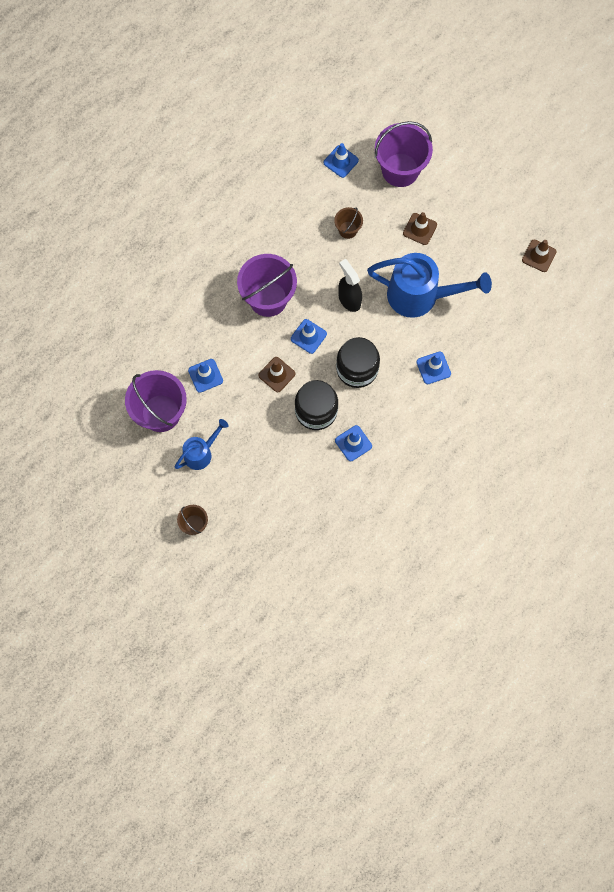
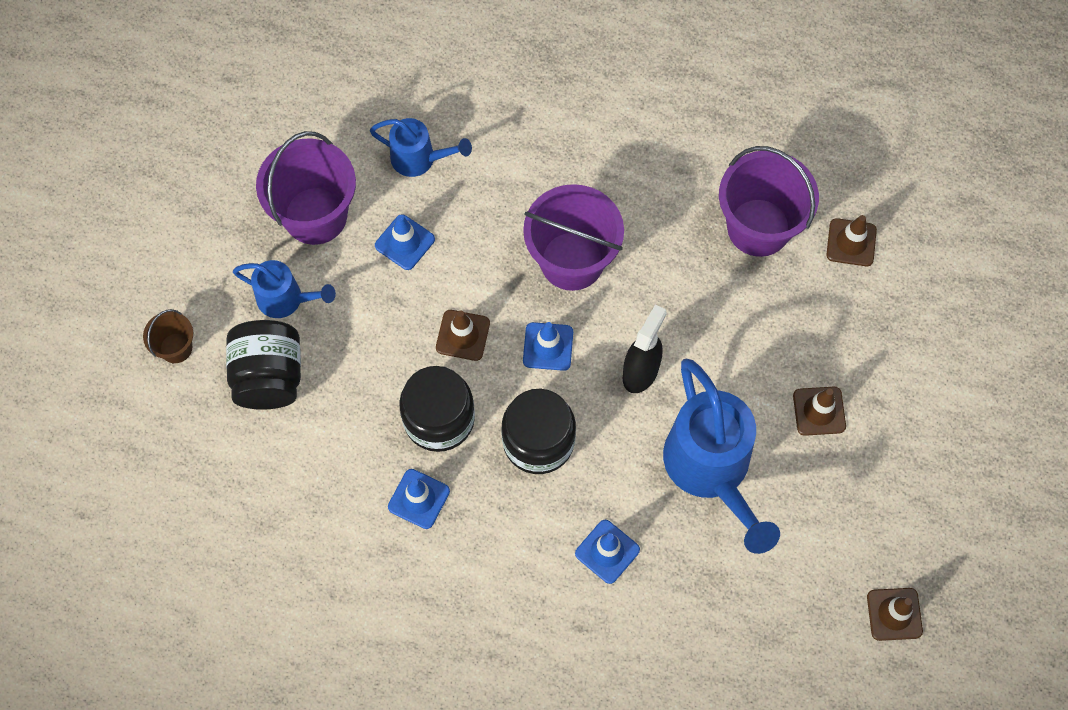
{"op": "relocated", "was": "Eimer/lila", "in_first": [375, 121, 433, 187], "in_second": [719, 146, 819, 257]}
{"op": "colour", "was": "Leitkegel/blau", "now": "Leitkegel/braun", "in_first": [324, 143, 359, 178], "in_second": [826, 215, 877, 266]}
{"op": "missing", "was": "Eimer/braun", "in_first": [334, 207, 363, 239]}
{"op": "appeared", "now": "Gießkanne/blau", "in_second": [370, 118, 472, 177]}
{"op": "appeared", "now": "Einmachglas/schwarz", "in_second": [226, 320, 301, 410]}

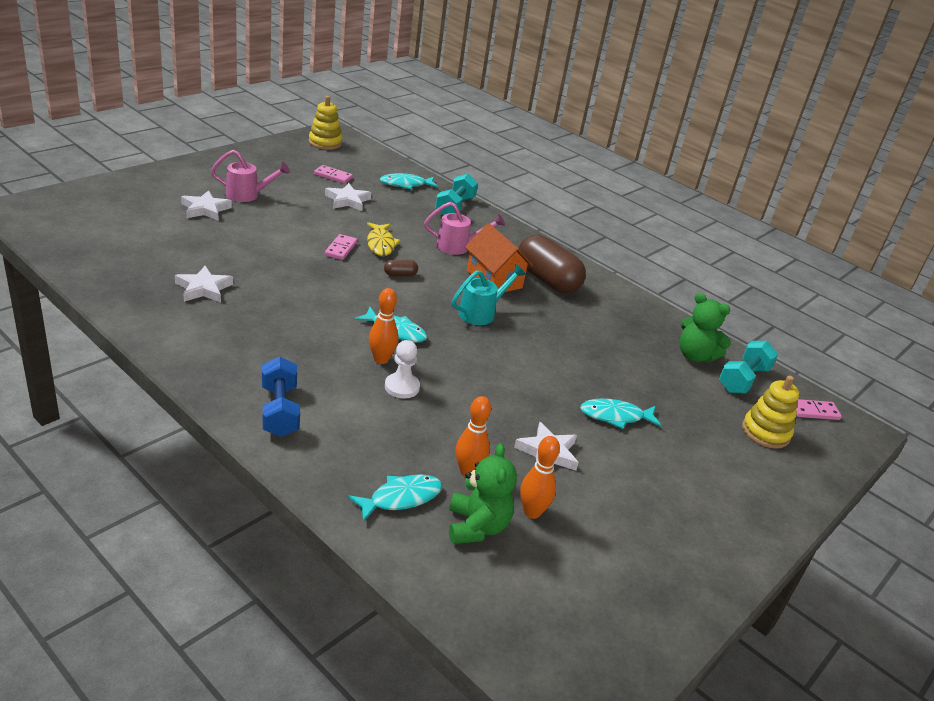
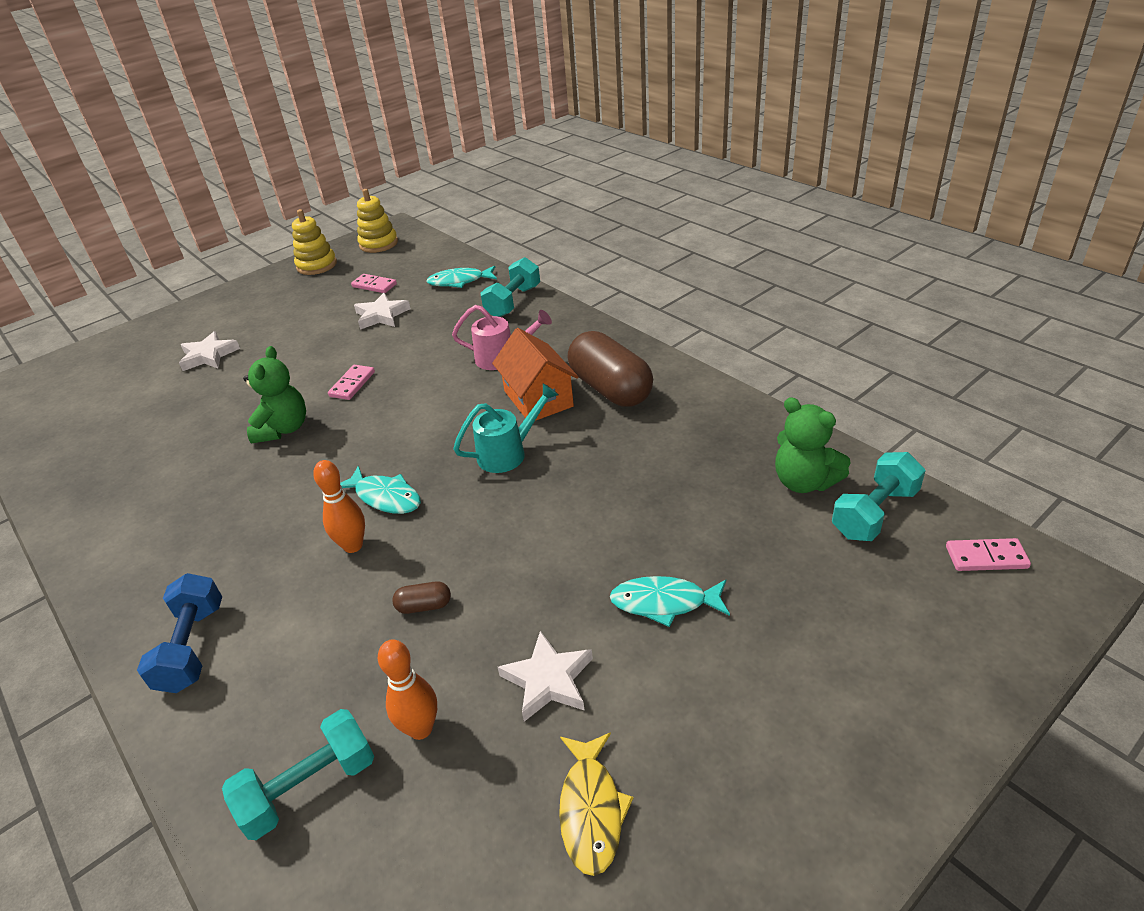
{"op": "missing", "was": "Gießkanne/rosa", "in_first": [211, 150, 290, 202]}
{"op": "relocated", "was": "Fisch/gelb", "in_first": [367, 222, 400, 256], "in_second": [559, 732, 633, 876]}
{"op": "relocated", "was": "Kapsel/braun", "in_first": [384, 260, 418, 276], "in_second": [392, 581, 451, 614]}
{"op": "missing", "was": "Stern/weiß", "in_first": [175, 266, 233, 302]}
{"op": "missing", "was": "Bauer/weiß", "in_first": [385, 340, 420, 399]}
{"op": "relocated", "was": "Stapelspielzeug/gelb", "in_first": [742, 375, 799, 449], "in_second": [292, 209, 337, 275]}
{"op": "missing", "was": "Bowlingkegel/orange", "in_first": [520, 436, 560, 519]}
{"op": "relocated", "was": "Teddybär/grün", "in_first": [449, 443, 517, 544], "in_second": [243, 346, 306, 444]}
{"op": "exchanged", "was": "Fisch/türkis", "now": "Hantel/türkis", "in_first": [348, 474, 442, 522], "in_second": [222, 709, 374, 840]}

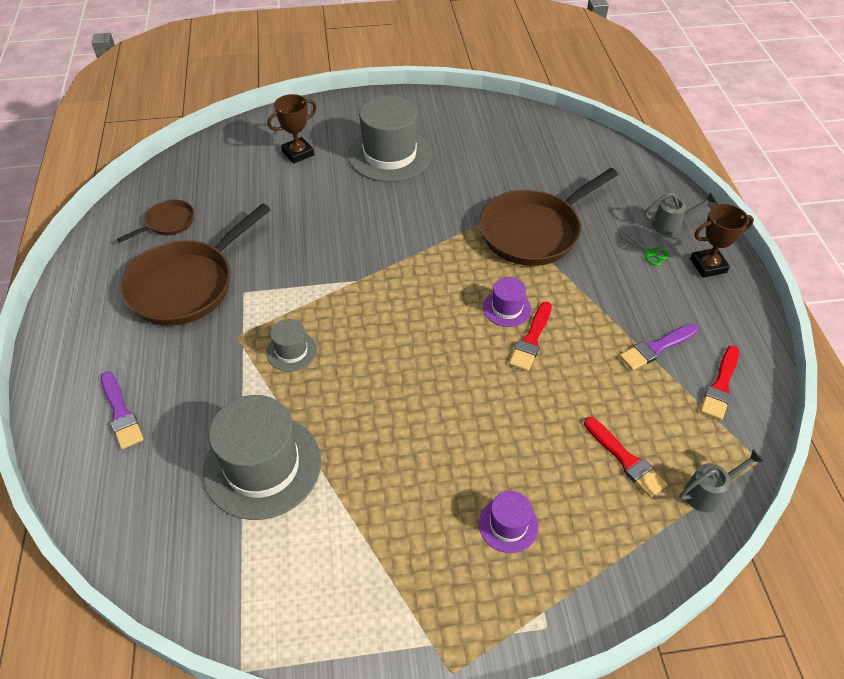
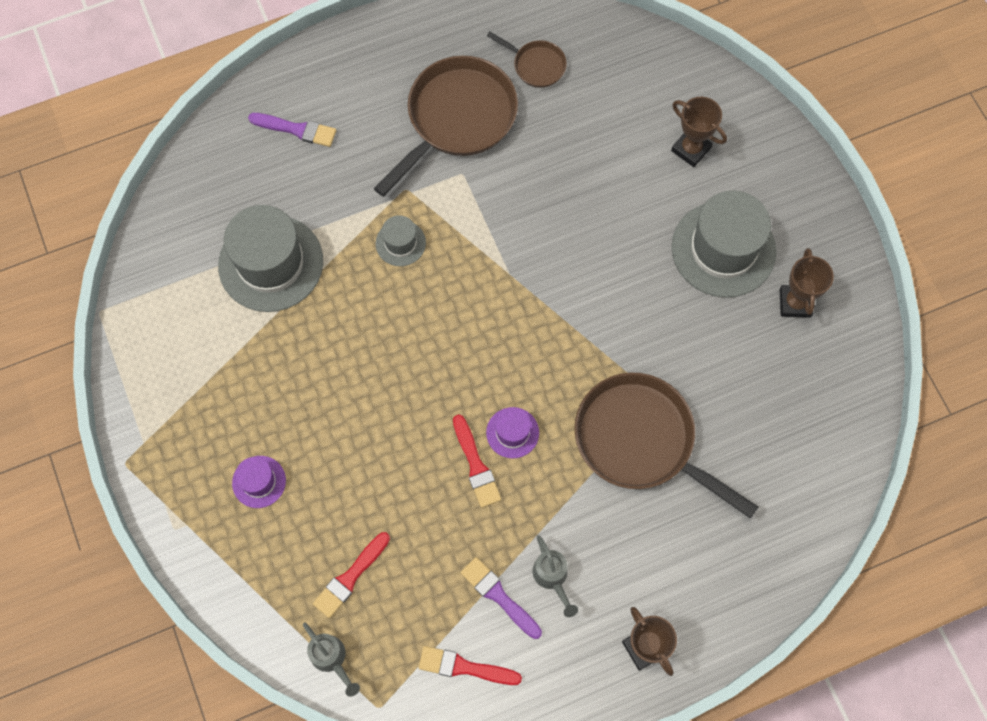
{"op": "relocated", "was": "Gießkanne/grau", "in_first": [644, 192, 716, 235], "in_second": [532, 535, 578, 617]}
{"op": "spun", "was": "Pfanne/braun", "in_first": [120, 203, 271, 326], "in_second": [374, 56, 518, 197], "clockwise": 105}
{"op": "missing", "was": "Schere/grün", "in_first": [620, 233, 669, 266]}
{"op": "spun", "was": "Pinsel/rot", "in_first": [509, 302, 552, 371], "in_second": [453, 414, 501, 508], "clockwise": -120}
{"op": "spun", "was": "Pinsel/lila", "in_first": [101, 371, 144, 449], "in_second": [248, 113, 336, 147], "clockwise": -120}
{"op": "appeared", "now": "Pokal/braun", "in_second": [780, 248, 834, 318]}

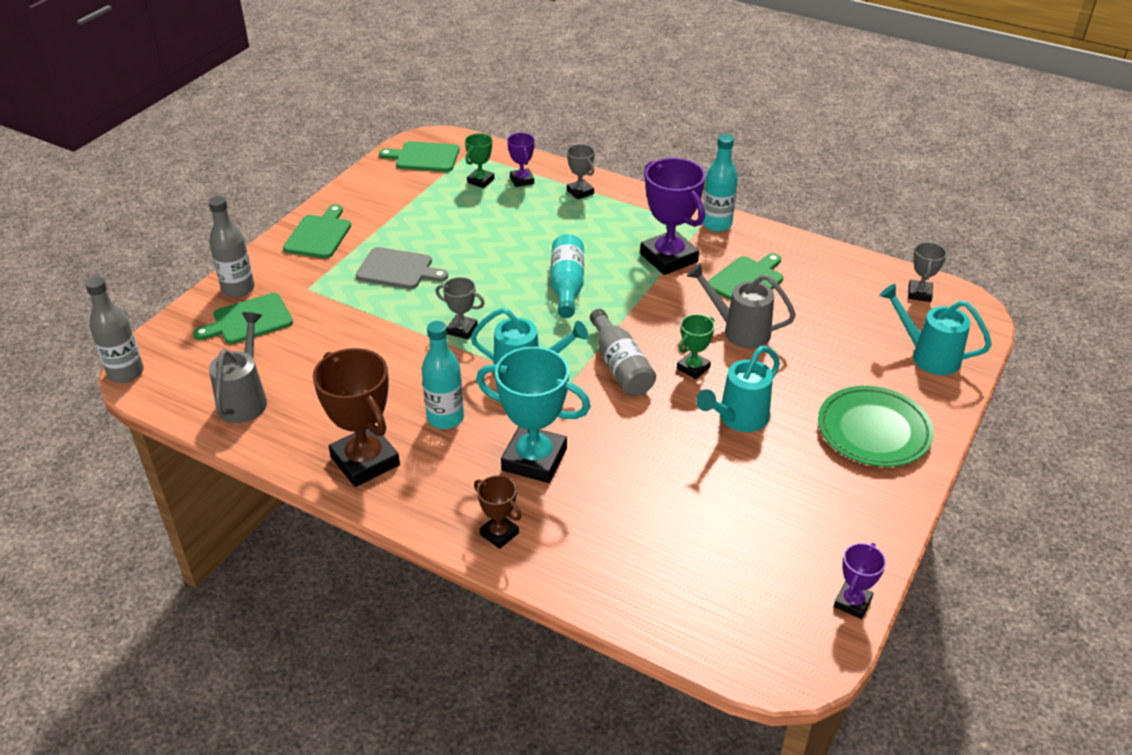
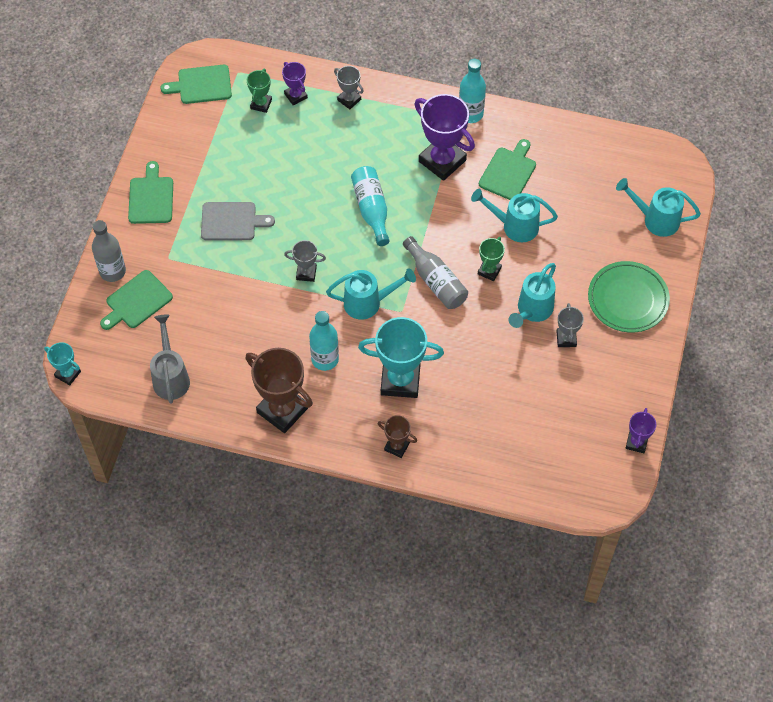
{"op": "relocated", "was": "Pokal/grau", "in_first": [908, 242, 947, 302], "in_second": [556, 303, 584, 347]}
{"op": "colour", "was": "Gießkanne/grau", "now": "Gießkanne/türkis", "in_first": [687, 263, 796, 348], "in_second": [471, 189, 558, 242]}
{"op": "exchanged", "was": "Flasche/grau", "now": "Pokal/türkis", "in_first": [85, 277, 144, 383], "in_second": [44, 342, 81, 386]}

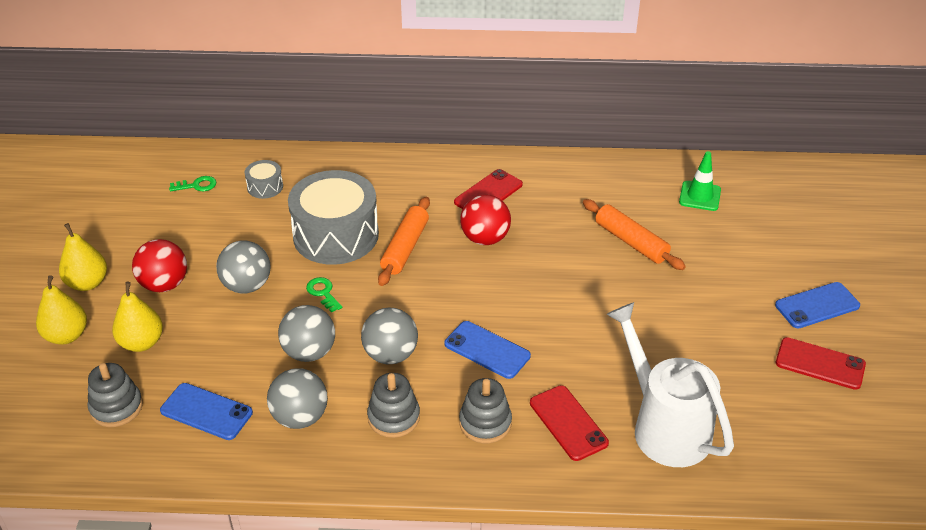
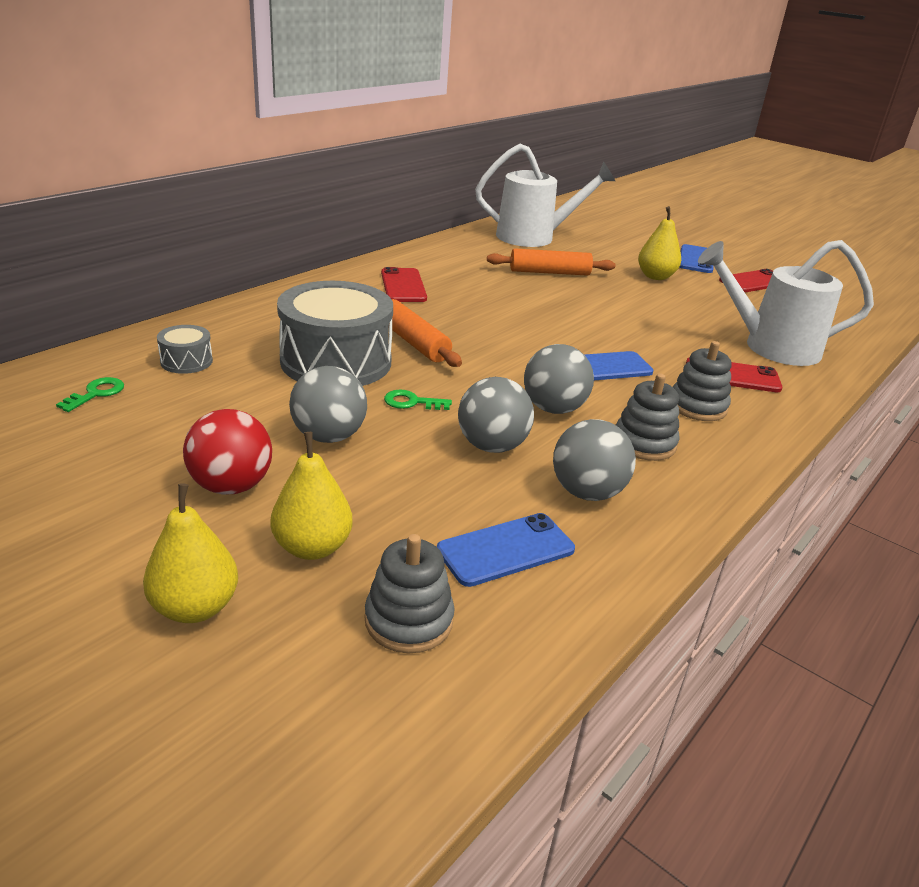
{"op": "exchanged", "was": "Leitkegel/grün", "now": "Gießkanne/weiß", "in_first": [679, 151, 721, 211], "in_second": [475, 144, 615, 247]}
{"op": "missing", "was": "Ball/rot", "in_first": [460, 194, 511, 245]}
{"op": "relocated", "was": "Birne/gelb", "in_first": [59, 223, 107, 291], "in_second": [638, 206, 681, 280]}

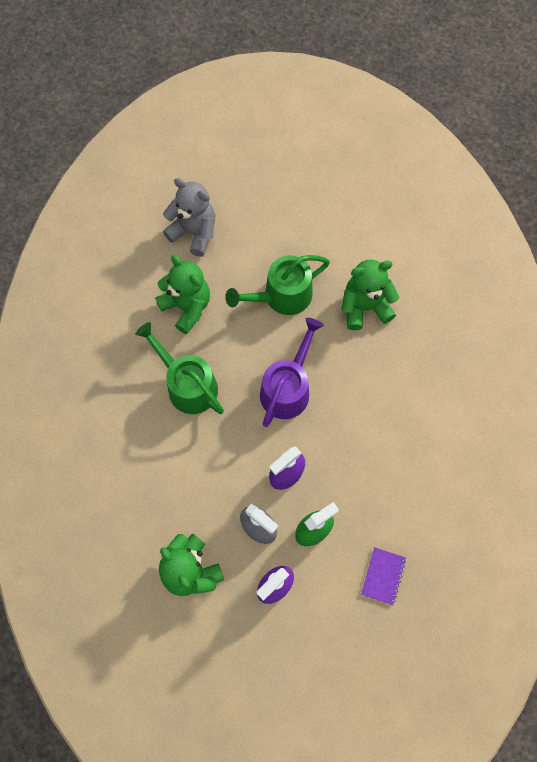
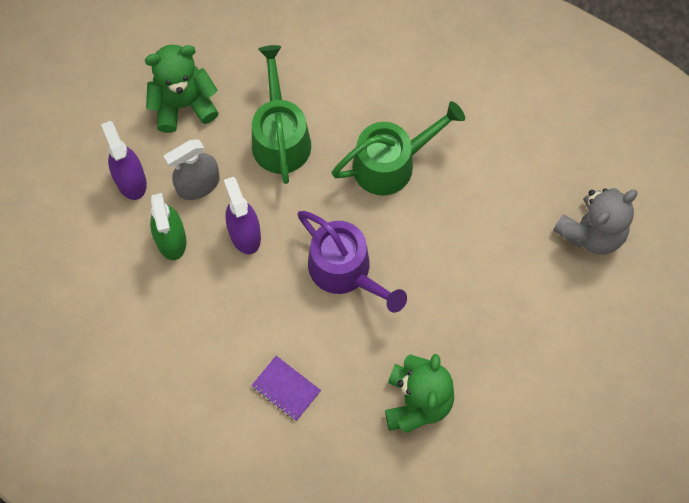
{"op": "missing", "was": "Teddybär/grün", "in_first": [155, 255, 210, 334]}
{"op": "relocated", "was": "Gießkanne/grün", "in_first": [225, 255, 330, 315], "in_second": [252, 45, 311, 184]}
{"op": "relocated", "was": "Notizbuch/lila", "in_first": [361, 547, 406, 605], "in_second": [251, 356, 321, 421]}

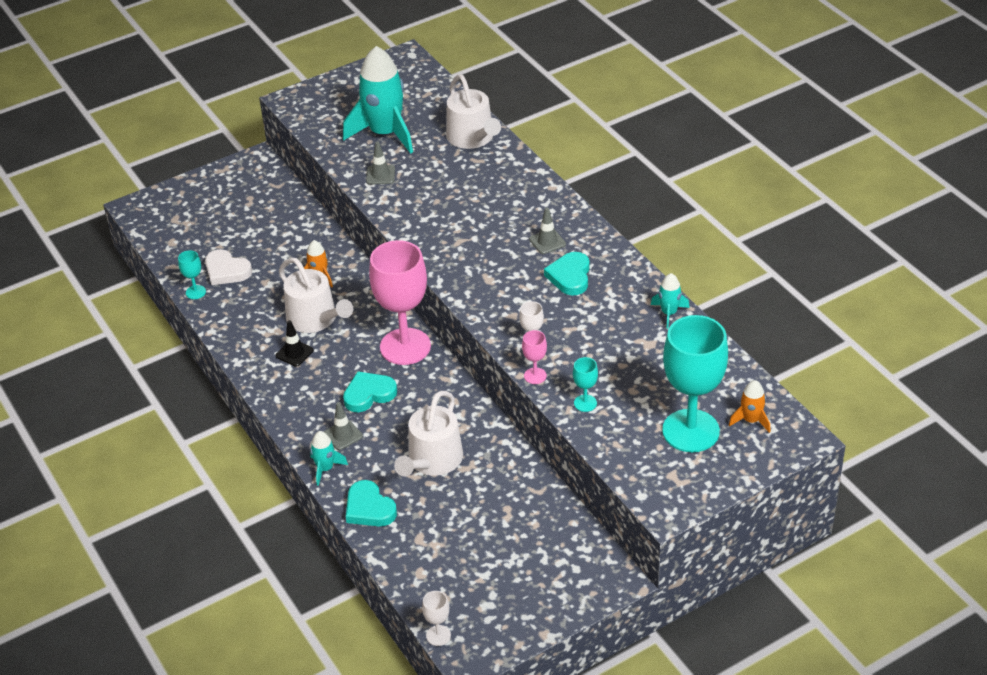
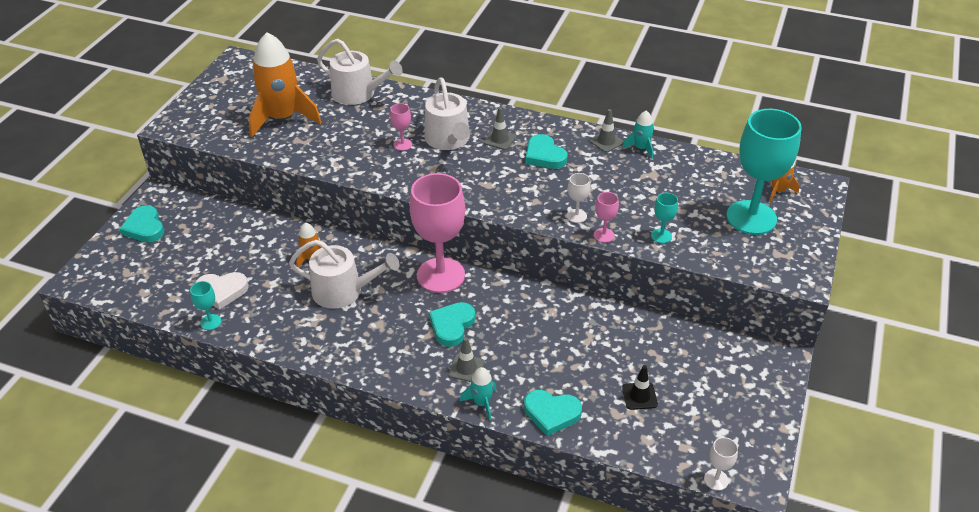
{"op": "colour", "was": "Rakete/türkis", "now": "Rakete/orange", "in_first": [343, 46, 413, 154], "in_second": [248, 32, 321, 137]}
{"op": "relocated", "was": "Leitkegel/grau", "in_first": [366, 141, 395, 185], "in_second": [589, 109, 624, 152]}
{"op": "relocated", "was": "Leitkegel/schwarz", "in_first": [275, 320, 314, 367], "in_second": [622, 365, 658, 410]}
{"op": "relocated", "was": "Gießkanne/weiß", "in_first": [394, 391, 463, 477], "in_second": [424, 77, 470, 150]}
{"op": "appeared", "now": "Kelch/rosa", "in_second": [390, 103, 412, 151]}
{"op": "appeared", "now": "Herz/türkis", "in_second": [120, 205, 164, 242]}

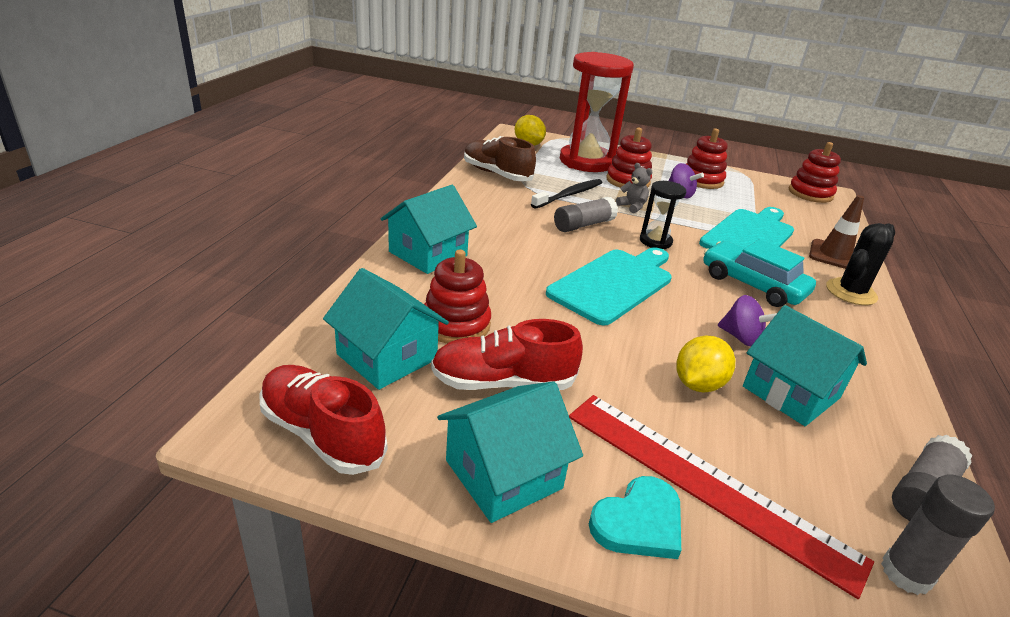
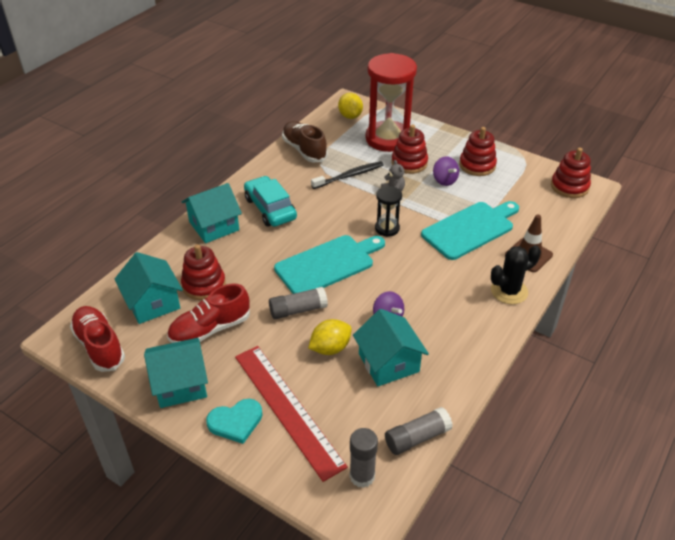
{"op": "relocated", "was": "Klebestift/grau", "in_first": [554, 197, 618, 232], "in_second": [269, 287, 328, 319]}
{"op": "relocated", "was": "Auto/türkis", "in_first": [703, 239, 816, 307], "in_second": [244, 176, 297, 227]}
{"op": "spun", "was": "Schuh/rot", "in_first": [431, 319, 583, 390], "in_second": [167, 284, 250, 343], "clockwise": -45}

